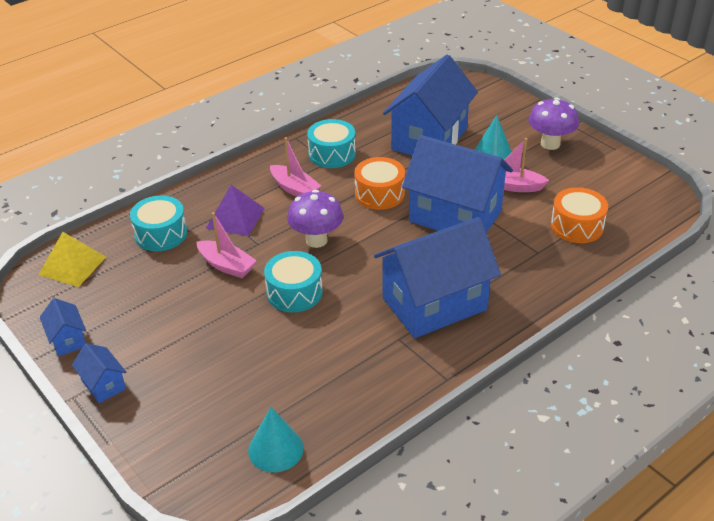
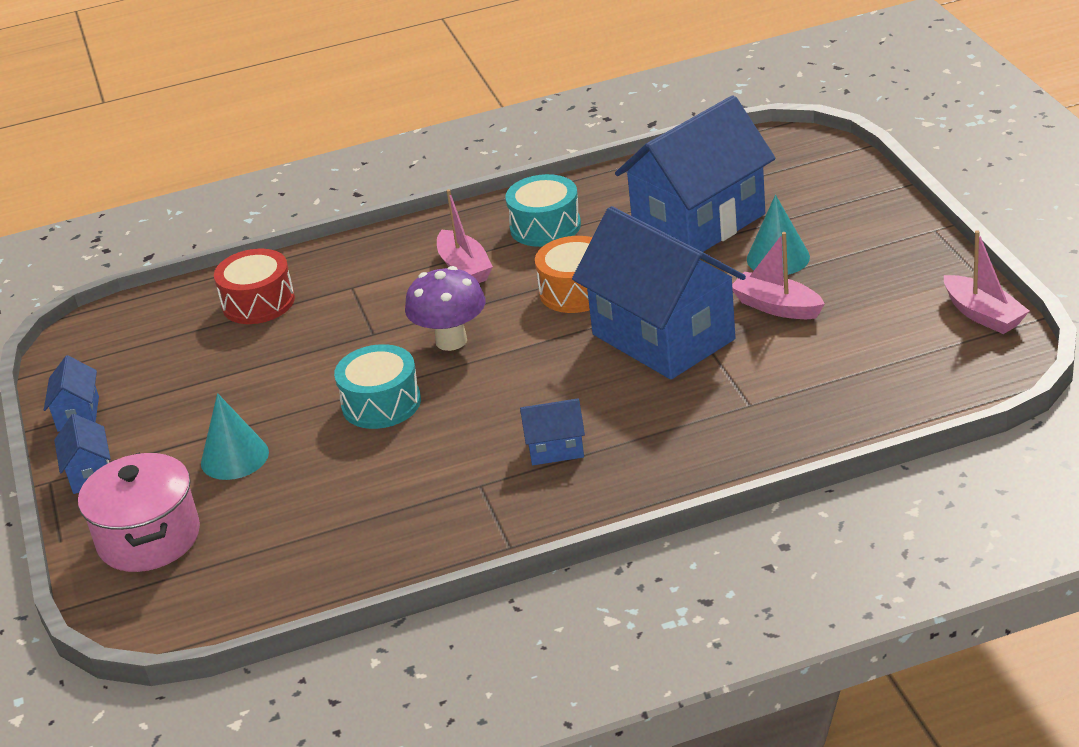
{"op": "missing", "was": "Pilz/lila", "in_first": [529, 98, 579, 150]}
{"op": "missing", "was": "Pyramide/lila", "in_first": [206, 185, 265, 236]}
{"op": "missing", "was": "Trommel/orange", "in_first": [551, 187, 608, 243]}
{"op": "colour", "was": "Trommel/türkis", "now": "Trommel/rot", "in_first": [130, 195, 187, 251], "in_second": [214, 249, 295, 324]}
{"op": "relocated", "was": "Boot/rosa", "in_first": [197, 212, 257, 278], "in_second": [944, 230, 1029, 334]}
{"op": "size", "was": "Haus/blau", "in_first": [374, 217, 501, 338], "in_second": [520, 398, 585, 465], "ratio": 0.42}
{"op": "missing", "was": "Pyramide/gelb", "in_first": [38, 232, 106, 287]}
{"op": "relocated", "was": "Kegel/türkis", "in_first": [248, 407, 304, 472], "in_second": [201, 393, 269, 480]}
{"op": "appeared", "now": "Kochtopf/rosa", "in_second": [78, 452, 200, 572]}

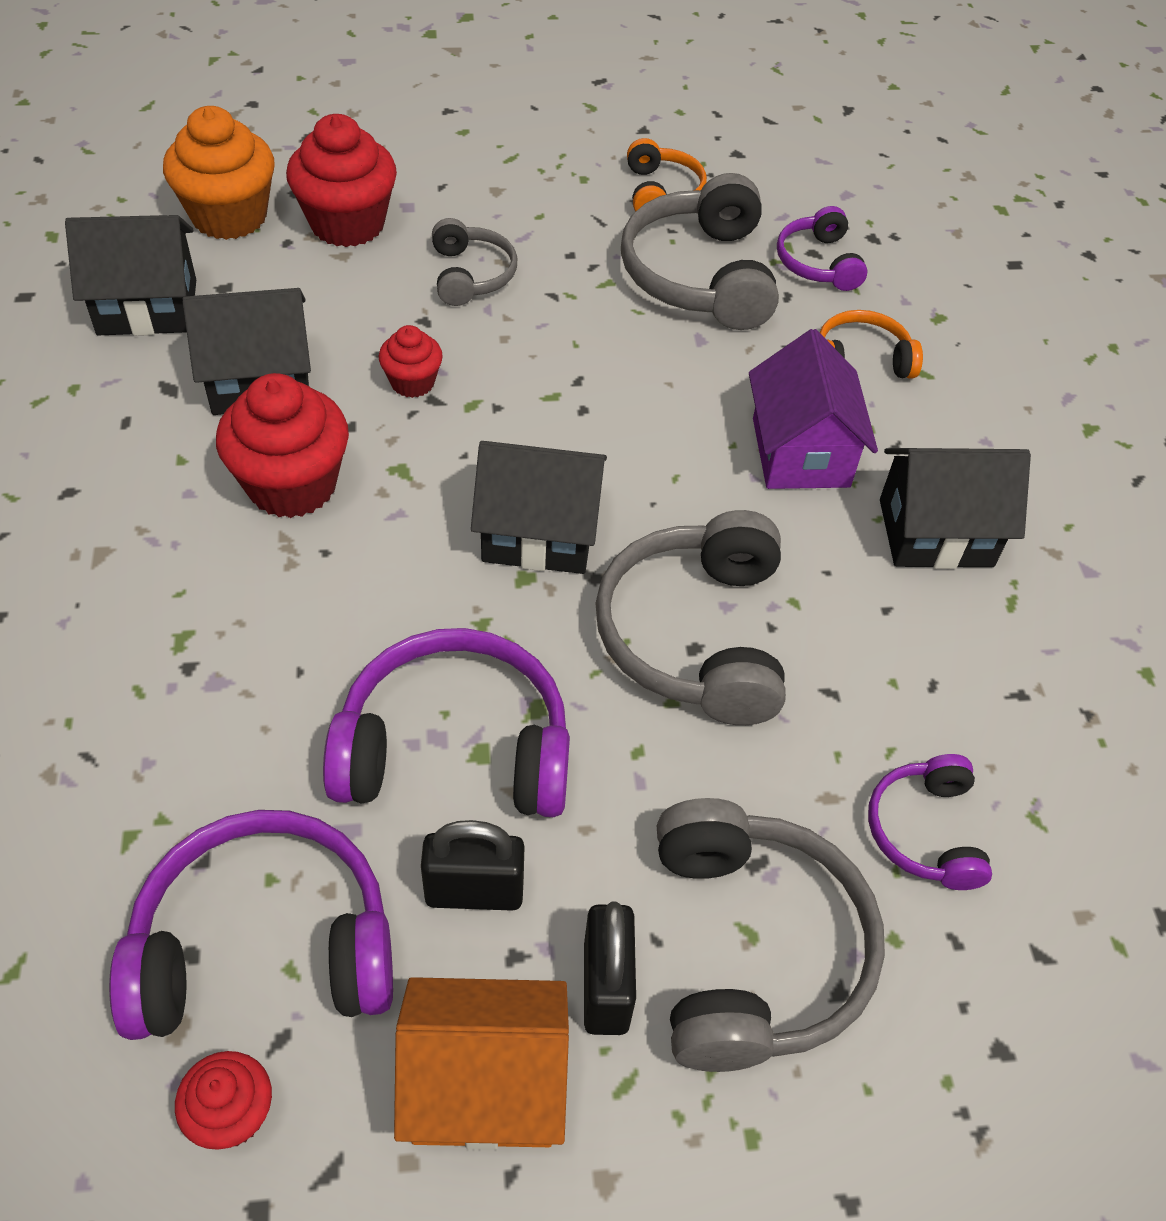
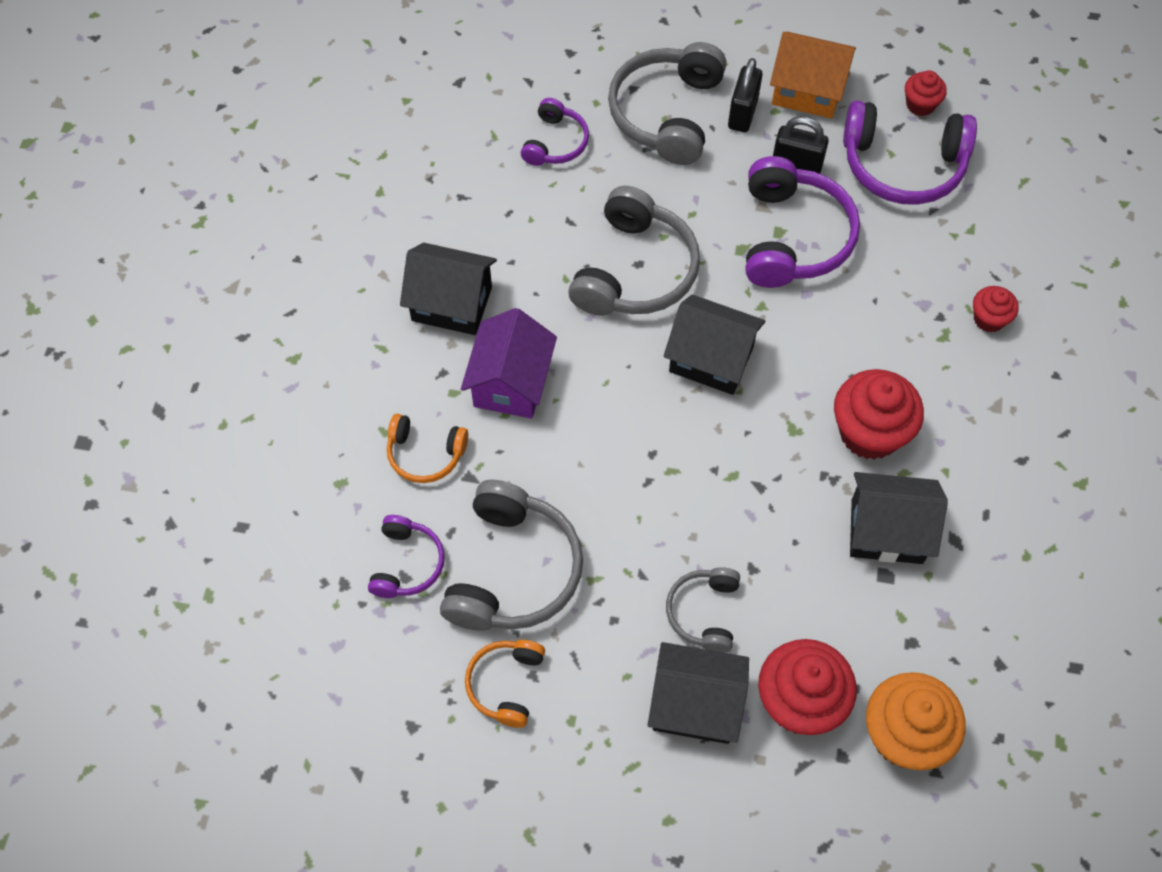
{"op": "relocated", "was": "Haus/schwarz", "in_first": [65, 215, 196, 336], "in_second": [648, 642, 749, 744]}
{"op": "relocated", "was": "Muffin/rot", "in_first": [379, 325, 443, 398], "in_second": [973, 286, 1018, 333]}
{"op": "spun", "was": "Kopfhörer/lila", "in_first": [323, 628, 570, 817], "in_second": [746, 156, 860, 288], "clockwise": -105}

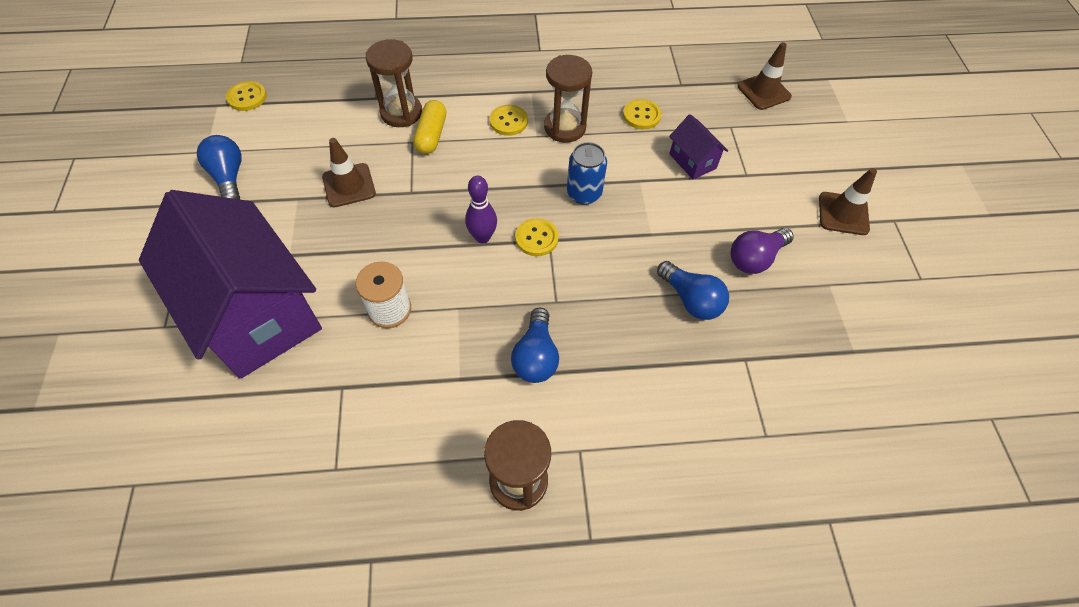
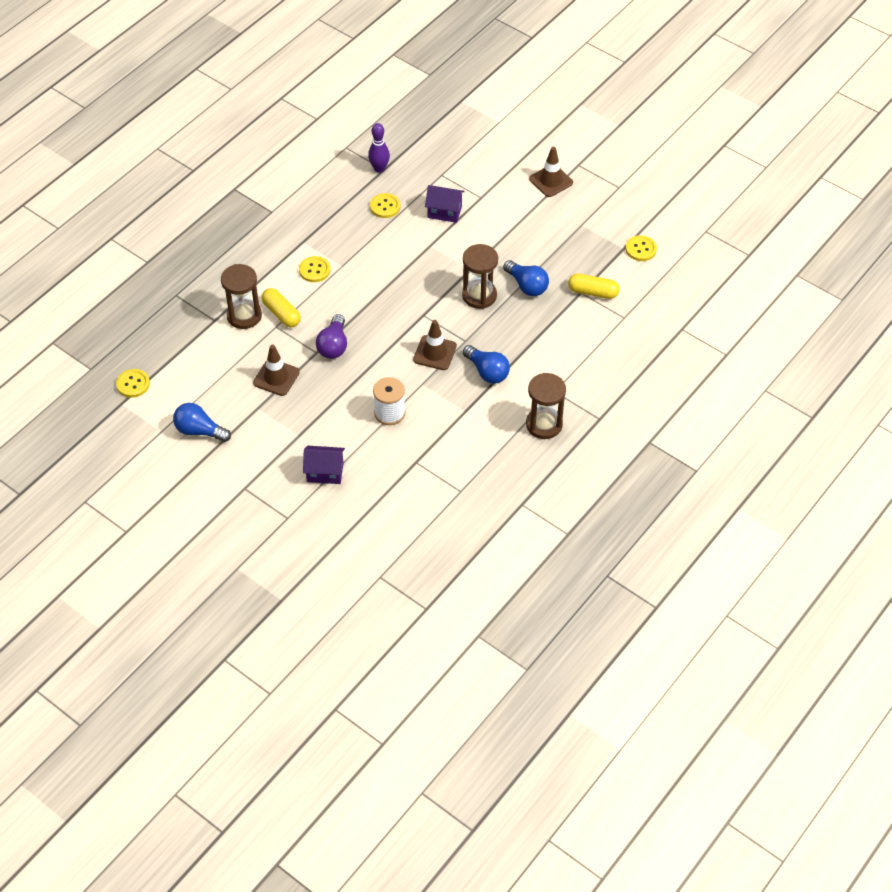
{"op": "relocated", "was": "Leitkegel/braun", "in_first": [737, 42, 792, 110], "in_second": [413, 320, 457, 370]}
{"op": "relocated", "was": "Sanduhr/braun", "in_first": [544, 55, 592, 143], "in_second": [462, 244, 498, 309]}
{"op": "missing", "was": "Dose/blau", "in_first": [567, 142, 607, 205]}
{"op": "relocated", "was": "Bowlingkegel/lila", "in_first": [465, 176, 497, 243], "in_second": [368, 123, 390, 173]}
{"op": "size", "was": "Haus/lila", "in_first": [139, 190, 322, 379], "in_second": [303, 446, 345, 484], "ratio": 0.41}
{"op": "relocated", "was": "Knopf/gelb", "in_first": [515, 218, 559, 256], "in_second": [626, 235, 657, 261]}
{"op": "relocated", "was": "Glühbirne/lila", "in_first": [731, 228, 794, 274], "in_second": [316, 314, 347, 359]}
{"op": "spun", "was": "Glühbirne/blau", "in_first": [657, 261, 729, 320], "in_second": [503, 260, 549, 296], "clockwise": 45}
{"op": "appeared", "now": "Kapsel/gelb", "in_second": [568, 273, 620, 299]}

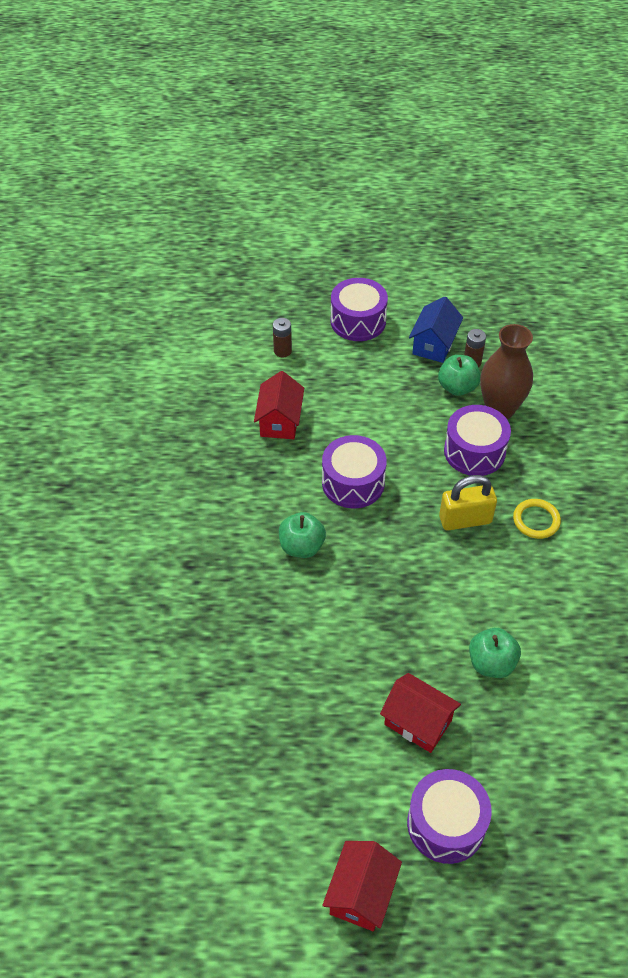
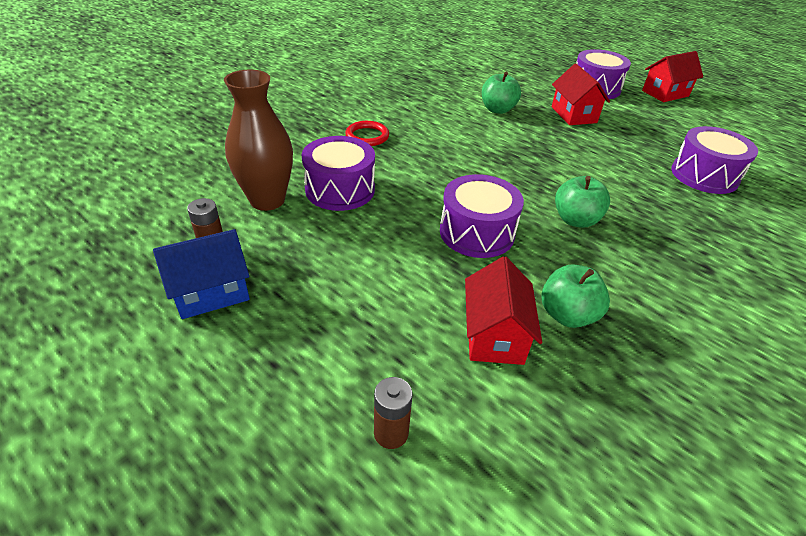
{"op": "relocated", "was": "Trommel/lila", "in_first": [331, 278, 388, 341], "in_second": [671, 126, 758, 194]}
{"op": "relocated", "was": "Apfel/grün", "in_first": [438, 355, 481, 396], "in_second": [541, 265, 610, 328]}
{"op": "spun", "was": "Haus/rot", "in_first": [254, 371, 304, 439], "in_second": [465, 256, 542, 365], "clockwise": -45}
{"op": "missing", "was": "Vorhängeschloss/gelb", "in_first": [439, 475, 497, 531]}
{"op": "colour", "was": "Ring/gelb", "now": "Ring/rot", "in_first": [513, 499, 561, 539], "in_second": [345, 121, 389, 146]}

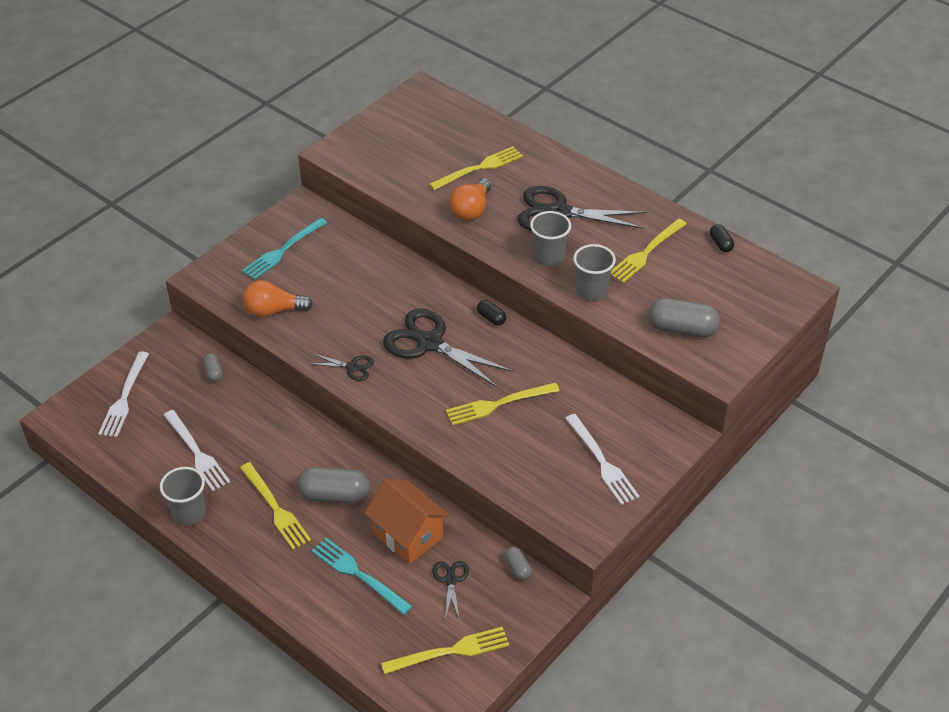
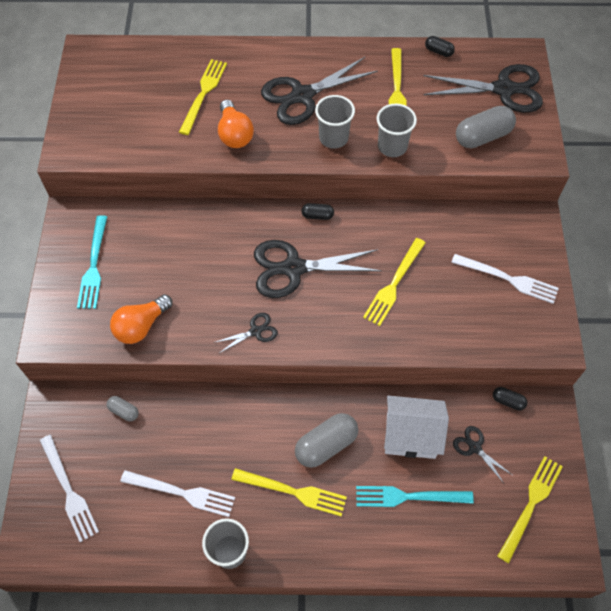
{"op": "colour", "was": "Haus/orange", "now": "Haus/weiß", "in_first": [364, 479, 449, 564], "in_second": [384, 396, 449, 459]}
{"op": "colour", "was": "Kapsel/grau", "now": "Kapsel/schwarz", "in_first": [504, 546, 532, 580], "in_second": [493, 387, 527, 411]}
{"op": "appeared", "now": "Schere/schwarz", "in_second": [423, 64, 543, 113]}

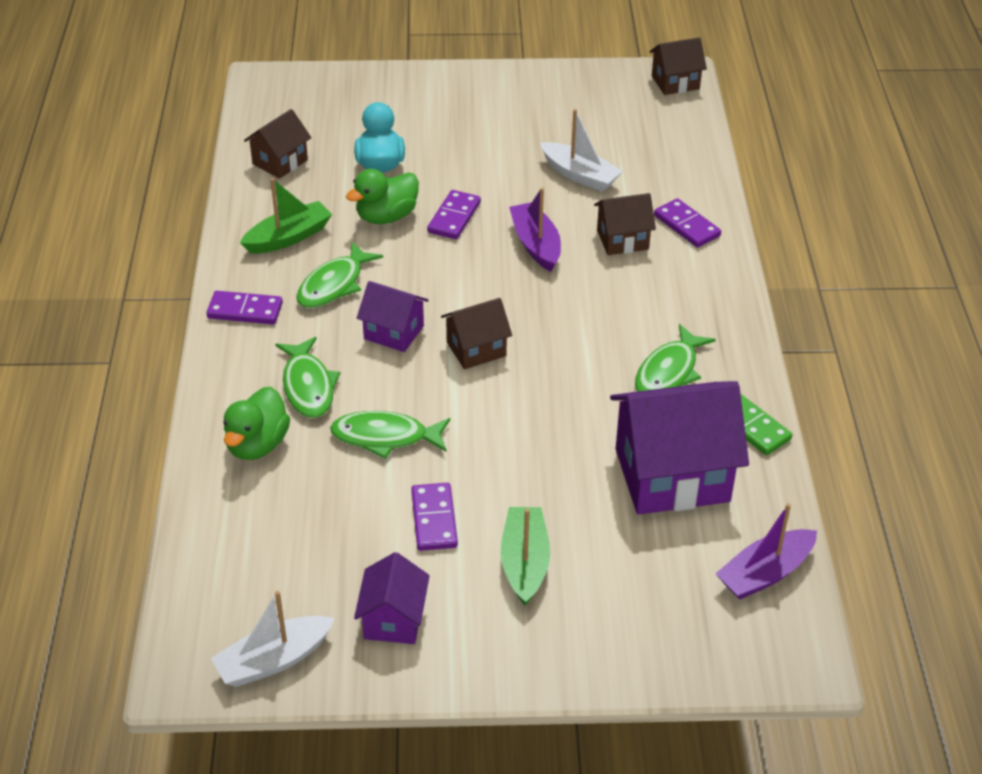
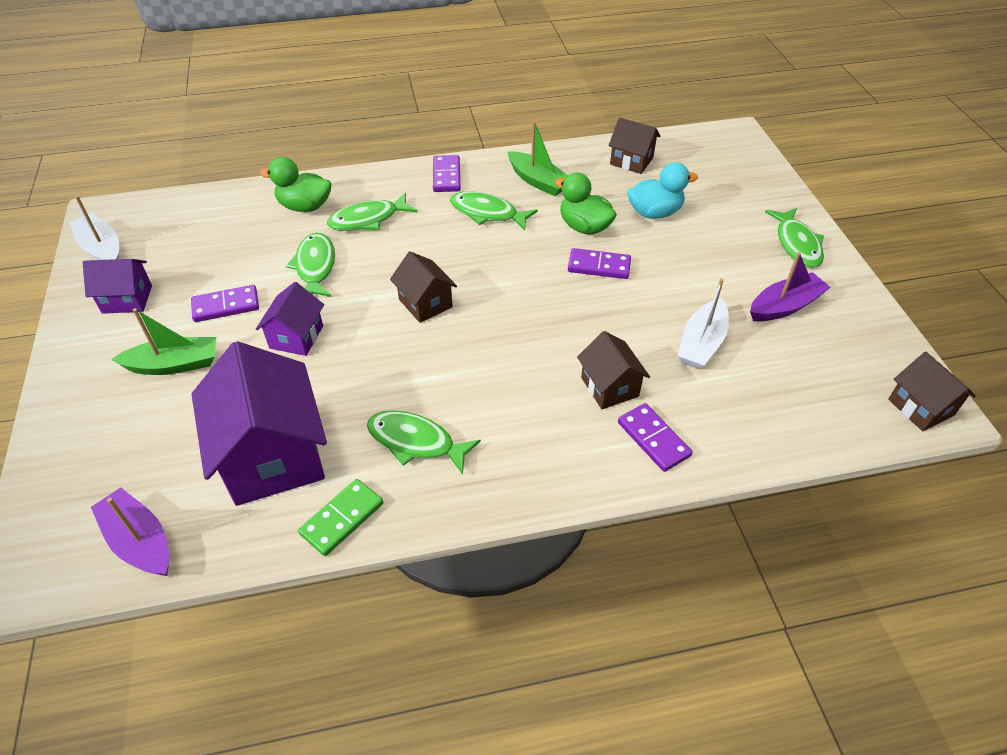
{"op": "relocated", "was": "Boot/lila", "in_first": [509, 188, 561, 271], "in_second": [750, 252, 831, 321]}
{"op": "spun", "was": "Dominostein/lila", "in_first": [654, 198, 721, 248], "in_second": [618, 403, 693, 472], "clockwise": -75}
{"op": "relocated", "was": "Haus/lila", "in_first": [357, 281, 429, 352], "in_second": [256, 282, 324, 356]}
{"op": "appeared", "now": "Fisch/grün", "in_second": [765, 208, 824, 268]}

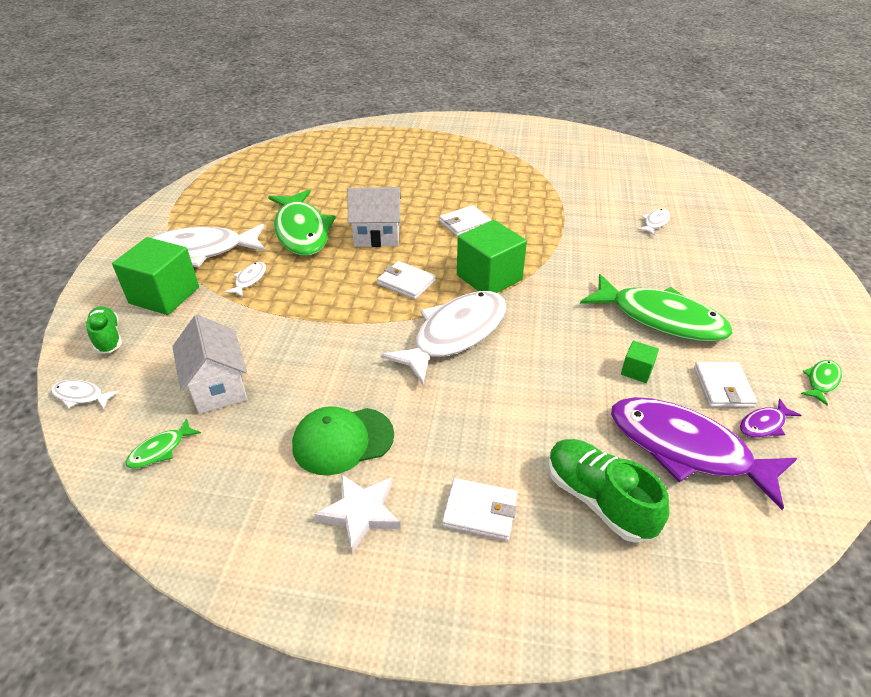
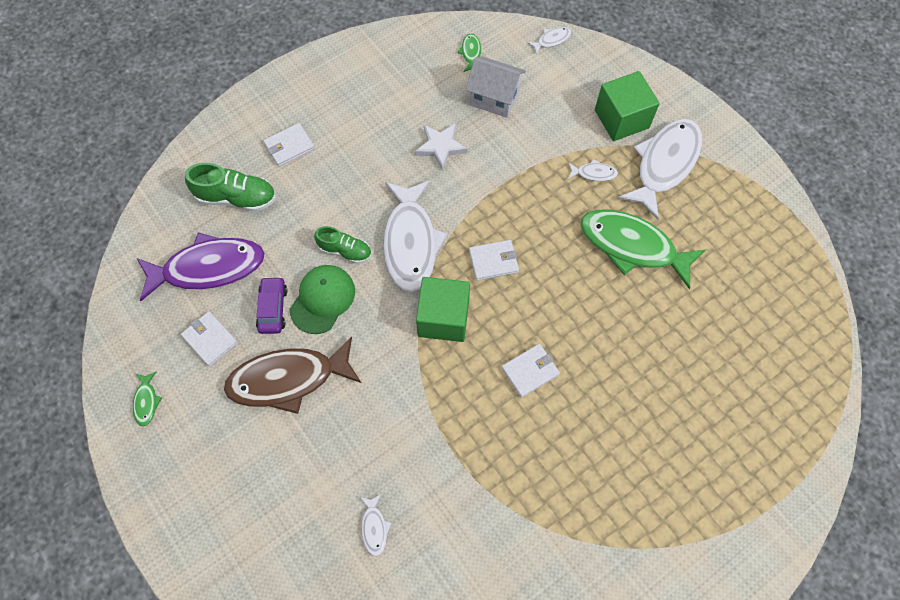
{"op": "missing", "was": "Haus/weiß", "in_first": [347, 187, 401, 247]}
{"op": "spun", "was": "Geldbörse/weiß", "in_first": [439, 205, 491, 236], "in_second": [502, 344, 560, 398], "clockwise": 45}
{"op": "spun", "was": "Fisch/weiß", "in_first": [224, 262, 266, 297], "in_second": [568, 159, 618, 181], "clockwise": -60}
{"op": "colour", "was": "Fisch/grün", "now": "Fisch/braun", "in_first": [580, 274, 733, 342], "in_second": [224, 337, 362, 414]}
{"op": "relocated", "was": "Schuh/grün", "in_first": [86, 306, 122, 354], "in_second": [314, 226, 372, 264]}
{"op": "exchanged", "was": "Kubus/grün", "now": "Auto/lila", "in_first": [621, 341, 659, 383], "in_second": [256, 277, 287, 334]}
{"op": "missing", "was": "Fisch/lila", "in_first": [740, 399, 801, 438]}
{"op": "relocated", "was": "Kappe/grün", "in_first": [292, 406, 394, 475], "in_second": [290, 265, 355, 334]}
{"op": "relocated", "was": "Stern/weiß", "in_first": [314, 474, 401, 553], "in_second": [415, 123, 468, 171]}

